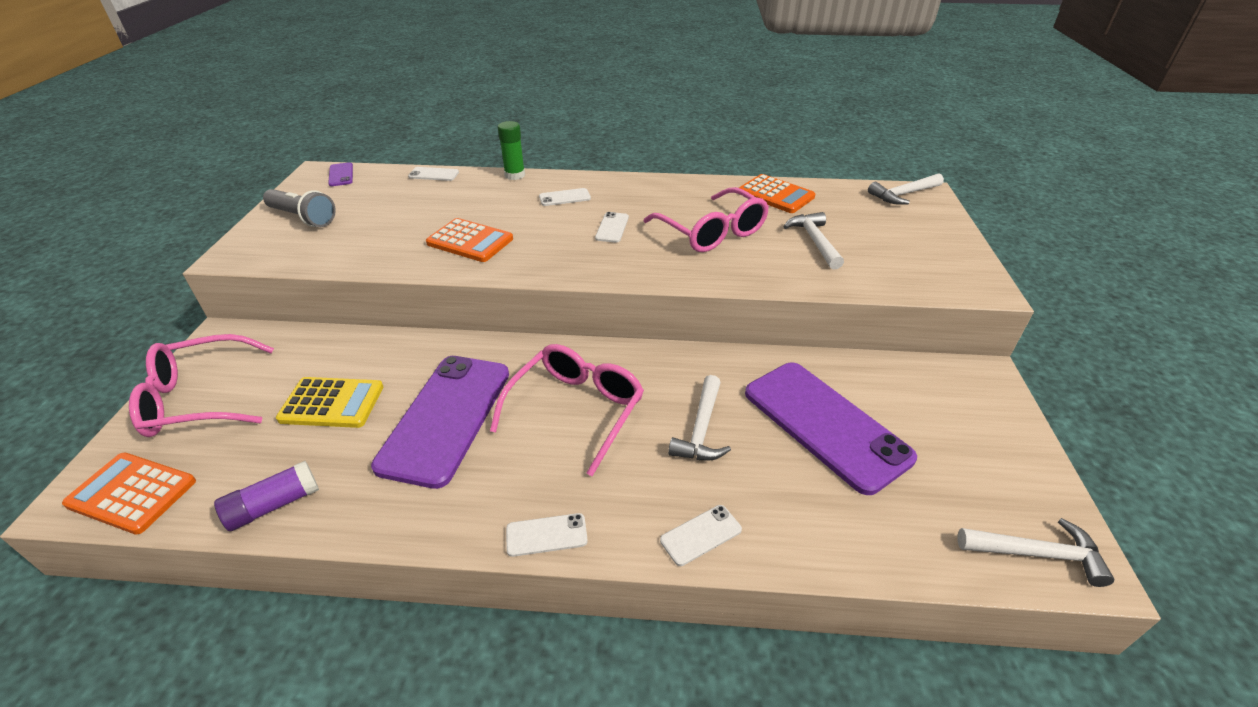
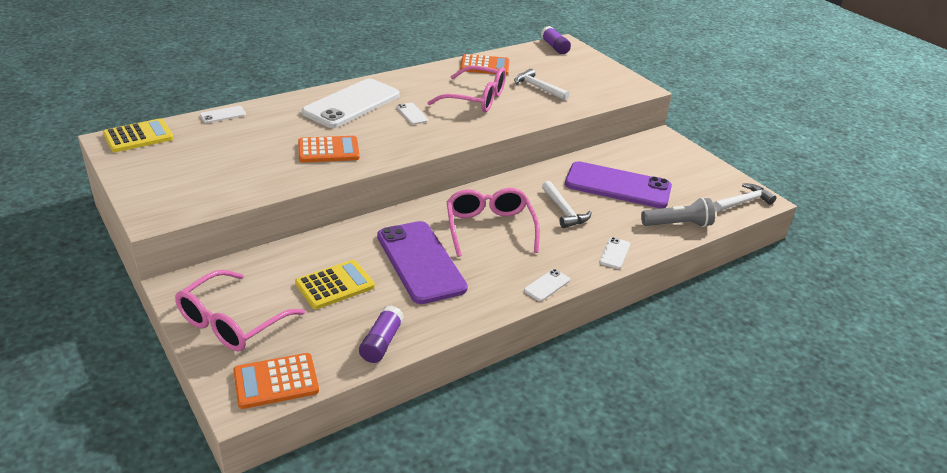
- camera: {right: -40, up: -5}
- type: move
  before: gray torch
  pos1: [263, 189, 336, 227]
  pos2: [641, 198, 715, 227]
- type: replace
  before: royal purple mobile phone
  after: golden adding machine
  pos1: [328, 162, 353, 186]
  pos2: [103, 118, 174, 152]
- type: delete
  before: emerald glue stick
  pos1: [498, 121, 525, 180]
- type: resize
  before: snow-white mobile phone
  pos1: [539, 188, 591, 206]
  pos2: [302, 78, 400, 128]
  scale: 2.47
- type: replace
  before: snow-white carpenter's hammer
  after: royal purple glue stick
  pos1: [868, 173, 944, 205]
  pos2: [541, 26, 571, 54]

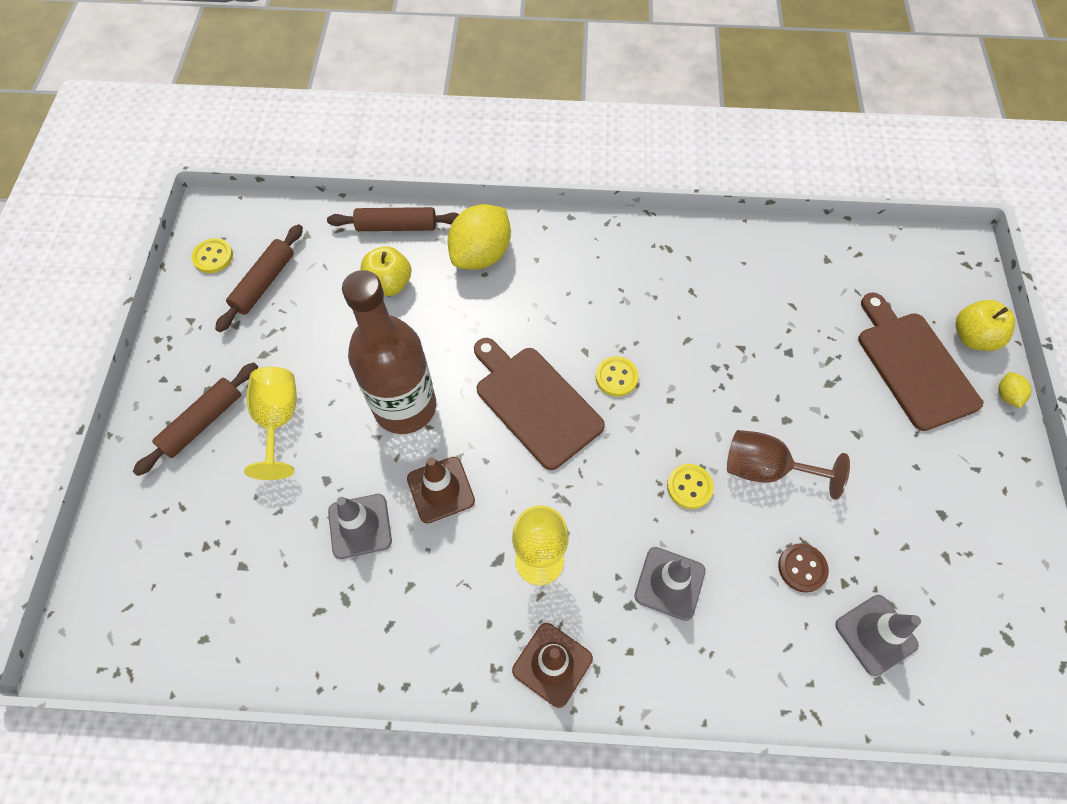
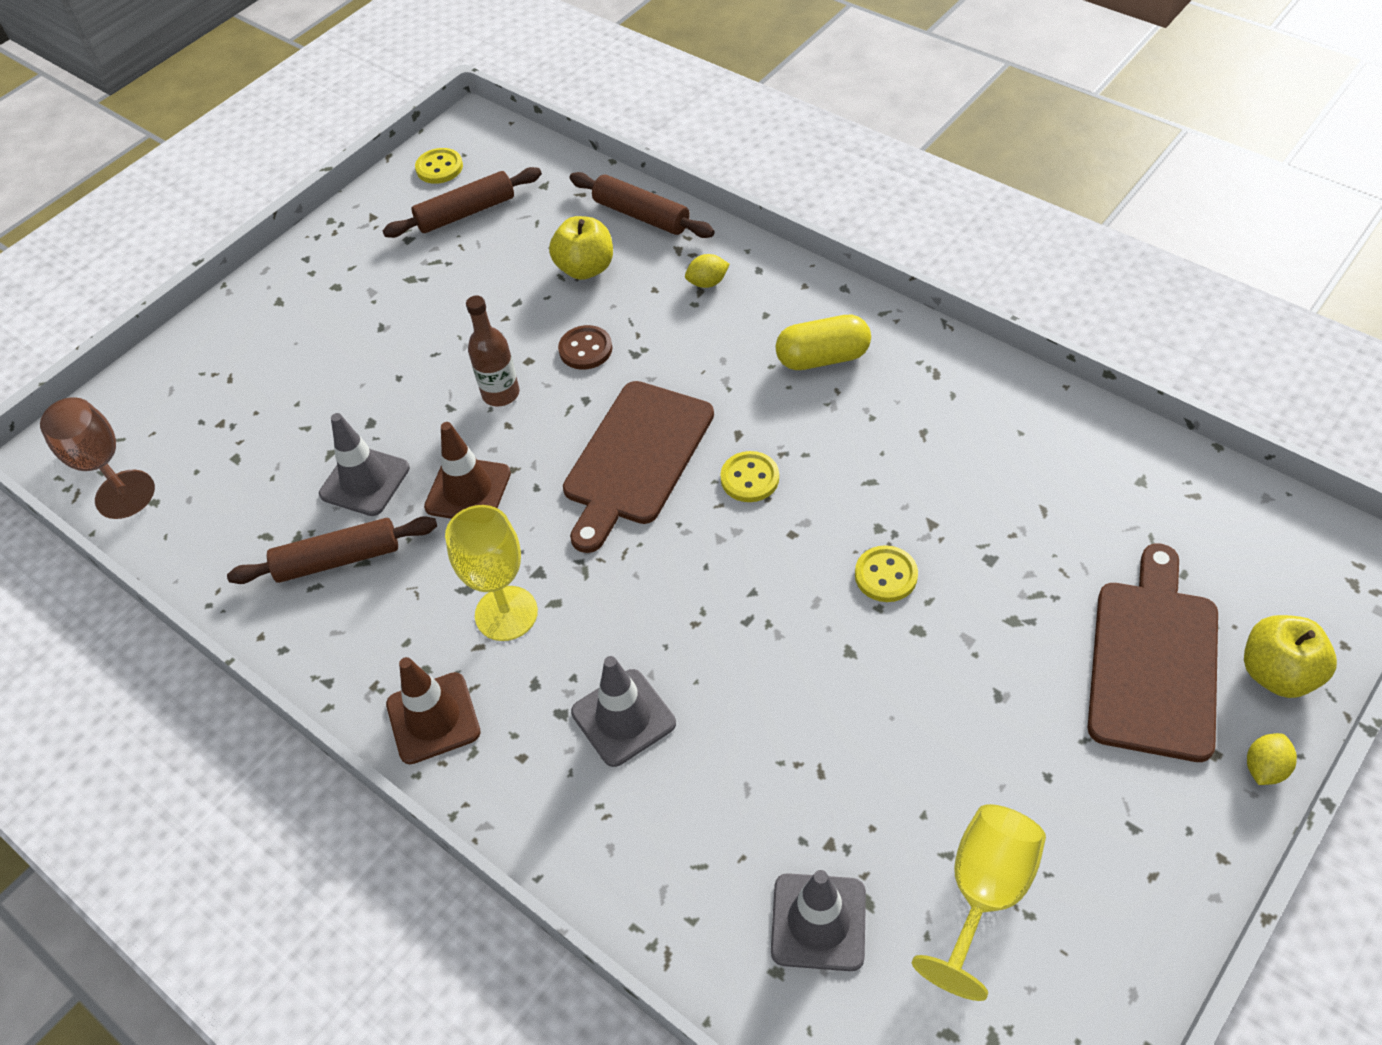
- camera: {right: 40, up: -10}
- type: move
  before: russet rolling pin
  pos1: [133, 363, 258, 476]
  pos2: [227, 516, 437, 584]
- type: move
  before: golden chalice
  pos1: [244, 367, 297, 480]
  pos2: [912, 804, 1046, 1001]
- type: resize
  before: russet bottle
  pos1: [342, 270, 436, 434]
  pos2: [466, 296, 520, 406]
  scale: 0.48
- type: resize
  before: golden toy lemon
  pos1: [448, 204, 511, 270]
  pos2: [685, 254, 730, 288]
  scale: 0.43
- type: rotate
  before: russet chopping board
  pos1: [474, 338, 605, 470]
  pos2: [563, 381, 714, 553]
  turn: -150
- type: move
  before: golden sewing button
  pos1: [667, 464, 714, 509]
  pos2: [855, 545, 918, 602]
- type: move
  before: russet chalice
  pos1: [727, 430, 850, 500]
  pos2: [40, 397, 155, 519]
- type: move
  before: russet sewing button
  pos1: [778, 543, 829, 593]
  pos2: [558, 325, 612, 369]
- type: insert
  after: golden capsule
  pos2: [775, 315, 871, 370]

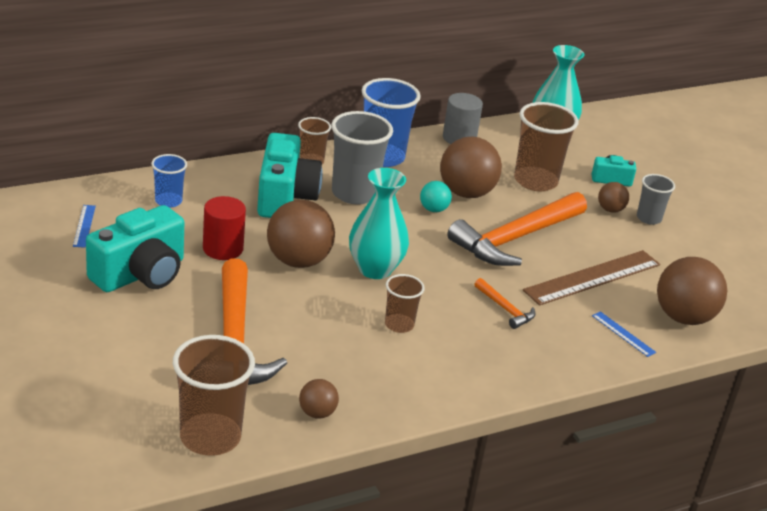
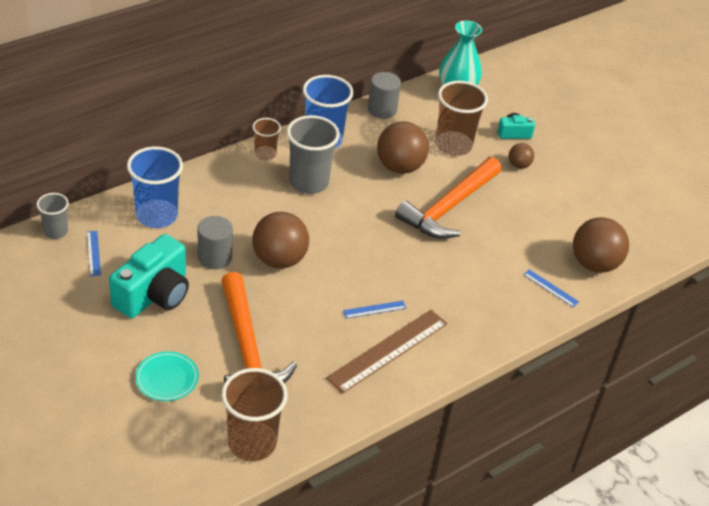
- camera: {right: -10, up: 10}
- type: resize
  before: royal blue beaker
  pos1: [151, 154, 187, 208]
  pos2: [127, 147, 183, 228]
  scale: 1.79
- type: recolor
  before: crimson solid cylinder
  after: gray solid cylinder
  pos1: [203, 196, 246, 260]
  pos2: [198, 216, 233, 269]
- type: delete
  before: aqua camera
  pos1: [257, 133, 323, 218]
- type: delete
  before: russet play ball
  pos1: [299, 379, 339, 419]
- type: delete
  before: aqua tall vase
  pos1: [349, 168, 409, 279]
- type: replace
  before: russet beaker
  after: royal blue ruler
  pos1: [385, 274, 425, 333]
  pos2: [343, 301, 406, 318]
- type: delete
  before: aqua play ball
  pos1: [420, 181, 452, 212]
- type: delete
  before: bright orange carpenter's hammer
  pos1: [474, 278, 535, 329]
- type: move
  before: russet ruler
  pos1: [523, 250, 660, 305]
  pos2: [326, 310, 447, 394]
- type: move
  before: gray beaker
  pos1: [637, 174, 675, 225]
  pos2: [37, 193, 69, 239]
- type: insert
  after: aqua dinner plate
  pos2: [135, 351, 199, 401]

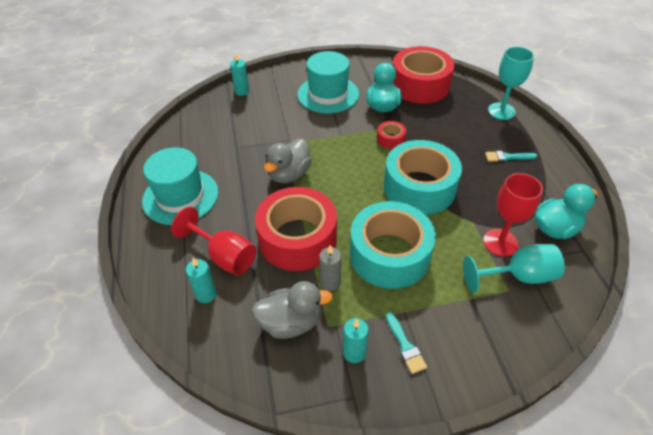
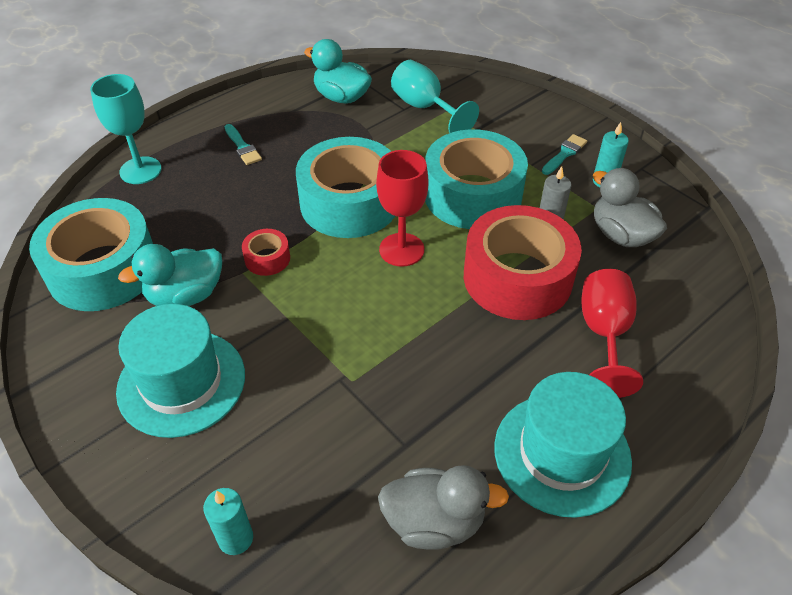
- camera: {right: -120, up: 0}
- type: delete
  before: aqua pillar candle
  pos1: [186, 258, 217, 303]
- type: move
  before: gray rubber duck
  pos1: [264, 139, 312, 183]
  pos2: [378, 465, 509, 550]
- type: recolor
  before: crimson tape
  after: aqua tape
  pos1: [393, 46, 455, 104]
  pos2: [29, 198, 153, 311]
- type: move
  before: crimson chalice
  pos1: [483, 173, 543, 256]
  pos2: [376, 150, 429, 267]

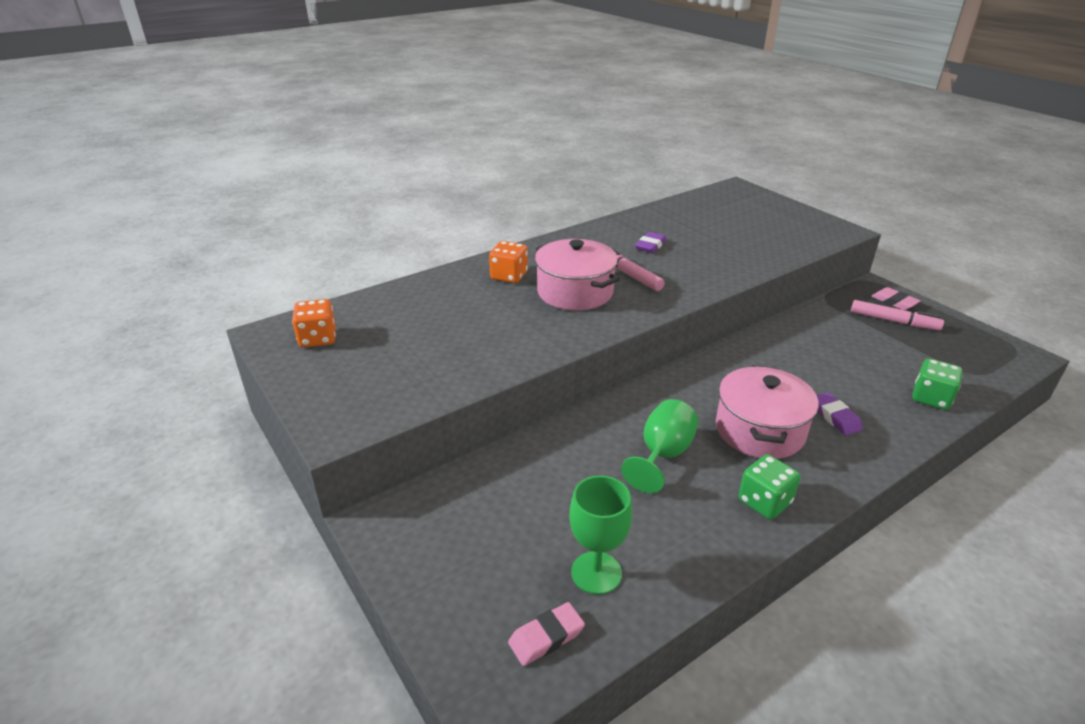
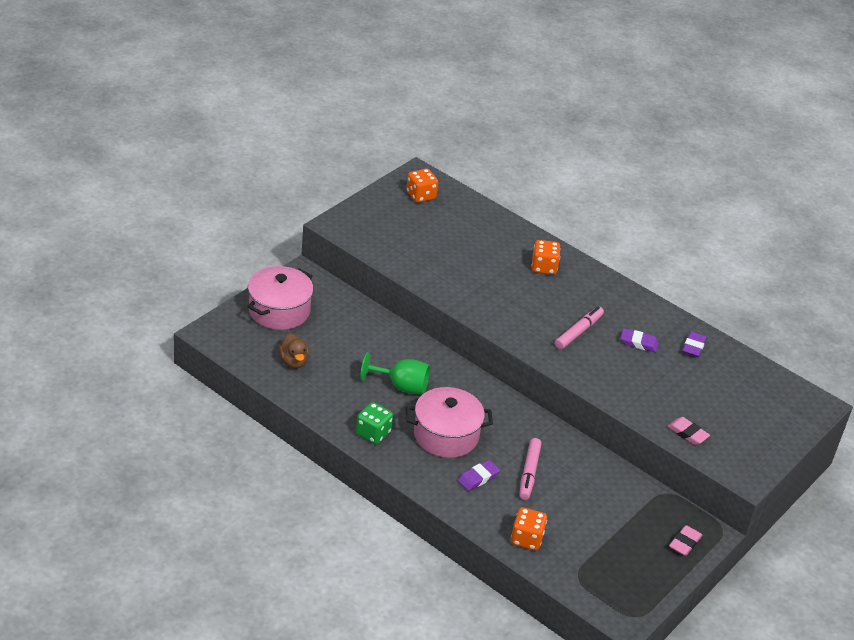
- camera: {right: 70, up: 5}
- type: move
  before: rose-pink gum eraser
  pos1: [508, 602, 585, 666]
  pos2: [667, 417, 710, 445]
- type: move
  before: rose-pink cooking pot
  pos1: [535, 239, 620, 310]
  pos2: [247, 266, 313, 330]
- type: replace
  before: emerald chalice
  after: russet rubber duck
  pos1: [569, 475, 632, 595]
  pos2: [278, 333, 309, 369]
- type: move
  before: rose-pink marker pen
  pos1: [851, 300, 944, 330]
  pos2: [519, 438, 542, 500]
- type: recolor
  before: emerald dice
  after: bright orange dice
  pos1: [912, 359, 963, 410]
  pos2: [511, 507, 547, 551]
- type: insert
  after: royal purple gum eraser
  pos2: [682, 332, 707, 357]

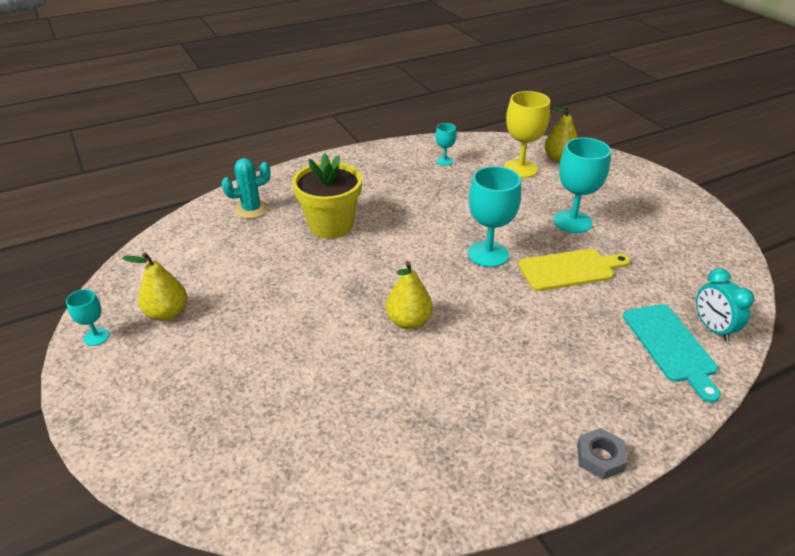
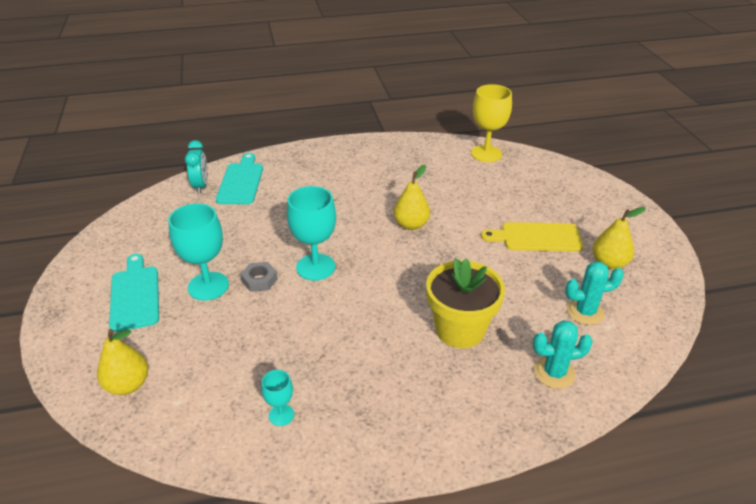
- camera: {right: -165, up: 0}
- type: delete
  before: aqua chalice
  pos1: [66, 289, 109, 346]
- type: move
  before: golden chalice
  pos1: [504, 91, 550, 178]
  pos2: [471, 84, 512, 162]
- type: move
  before: golden chopping board
  pos1: [518, 249, 630, 291]
  pos2: [481, 222, 583, 252]
- type: move
  before: gray hex nut
  pos1: [577, 428, 628, 480]
  pos2: [240, 262, 278, 292]
- type: insert
  after: aqua chopping board
  pos2: [109, 254, 159, 332]
- type: insert
  after: aqua prickly plant
  pos2: [565, 261, 624, 325]

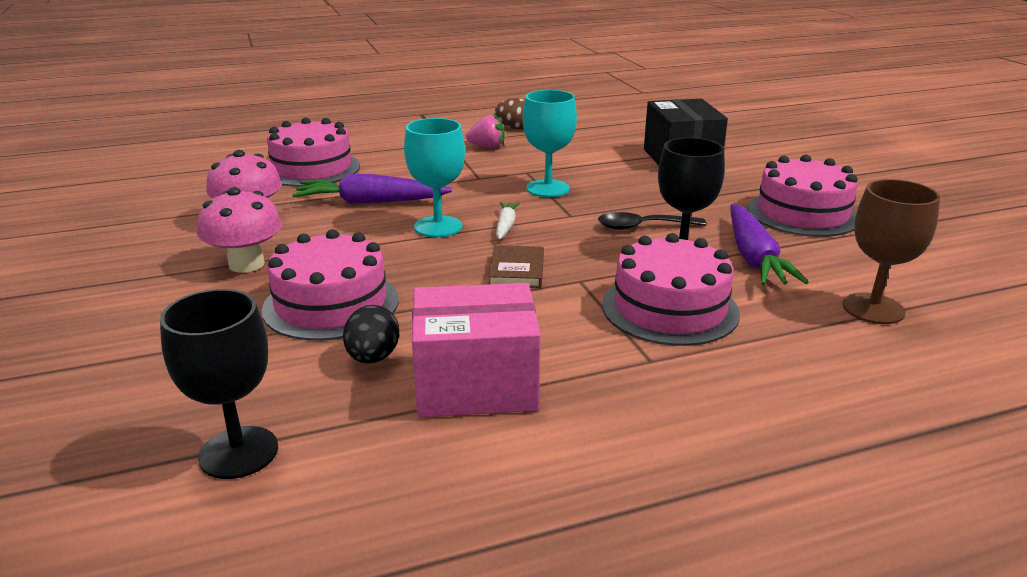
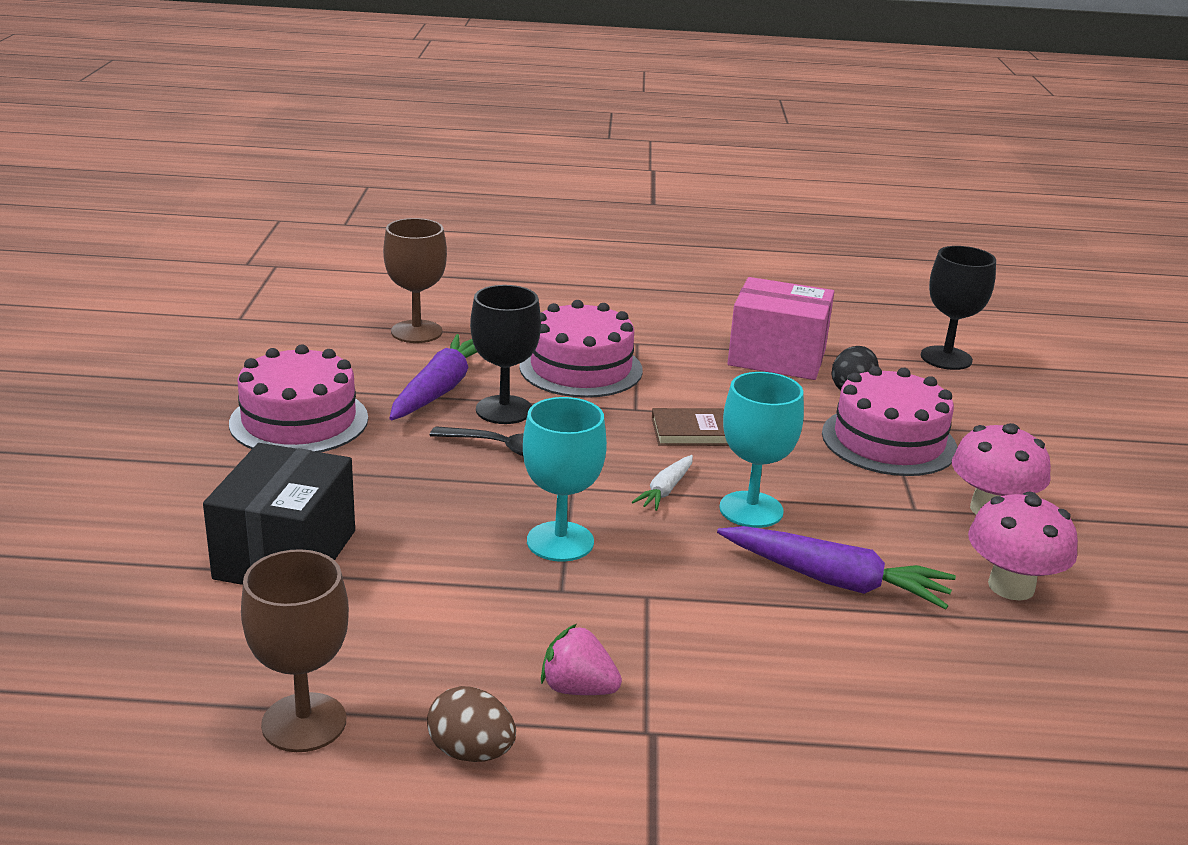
- camera: {right: -160, up: 0}
- type: delete
  before: rose-pink gateau
  pos1: [267, 118, 360, 187]
- type: rotate
  before: russet hardcover
  pos1: [488, 245, 544, 288]
  pos2: [652, 408, 729, 446]
  turn: 60
- type: insert
  after: russet chalice
  pos2: [241, 549, 349, 752]

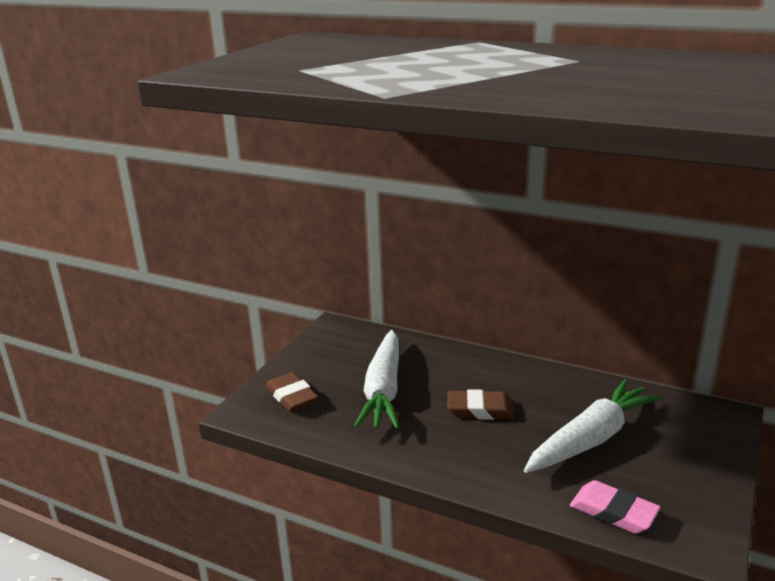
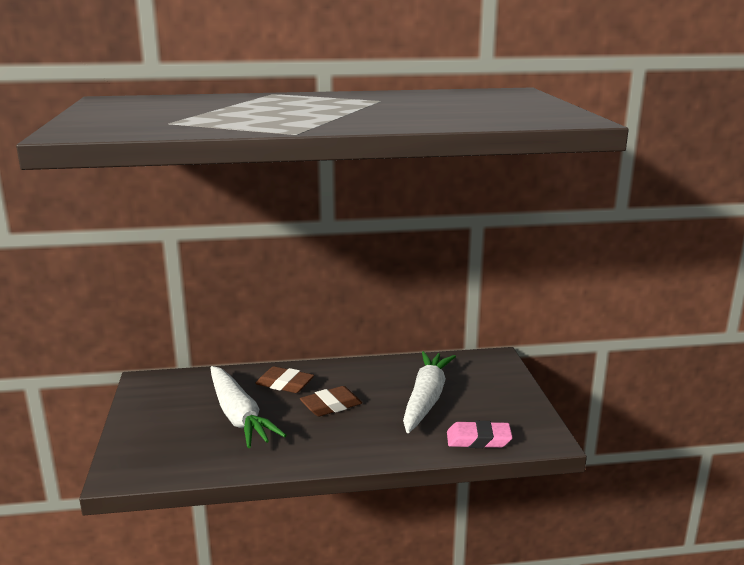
- camera: {right: -35, up: -5}
- type: move
  before: russet gum eraser
  pos1: [266, 372, 318, 411]
  pos2: [255, 366, 314, 393]

